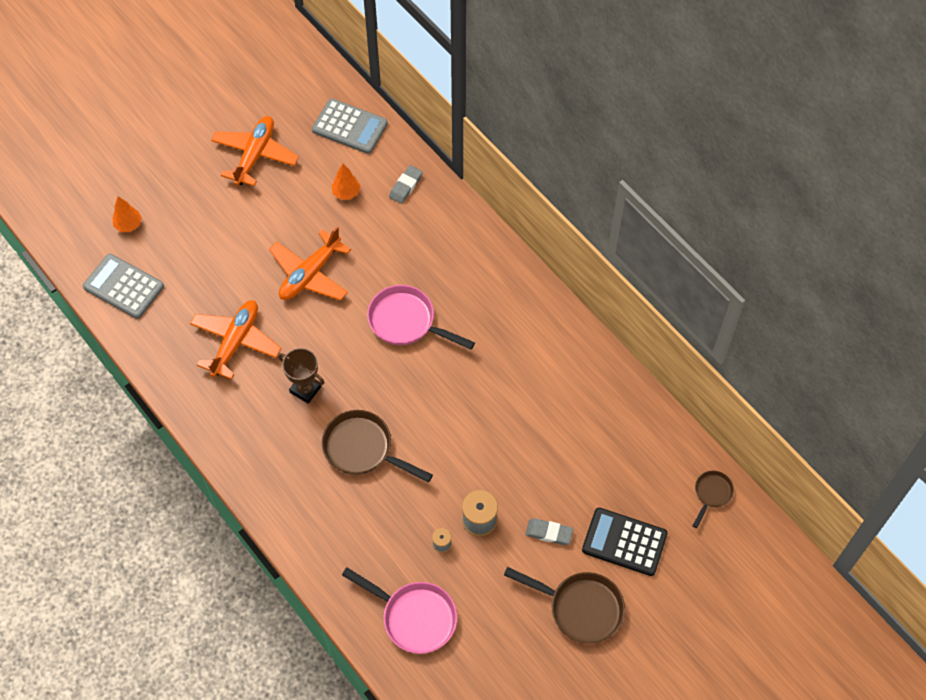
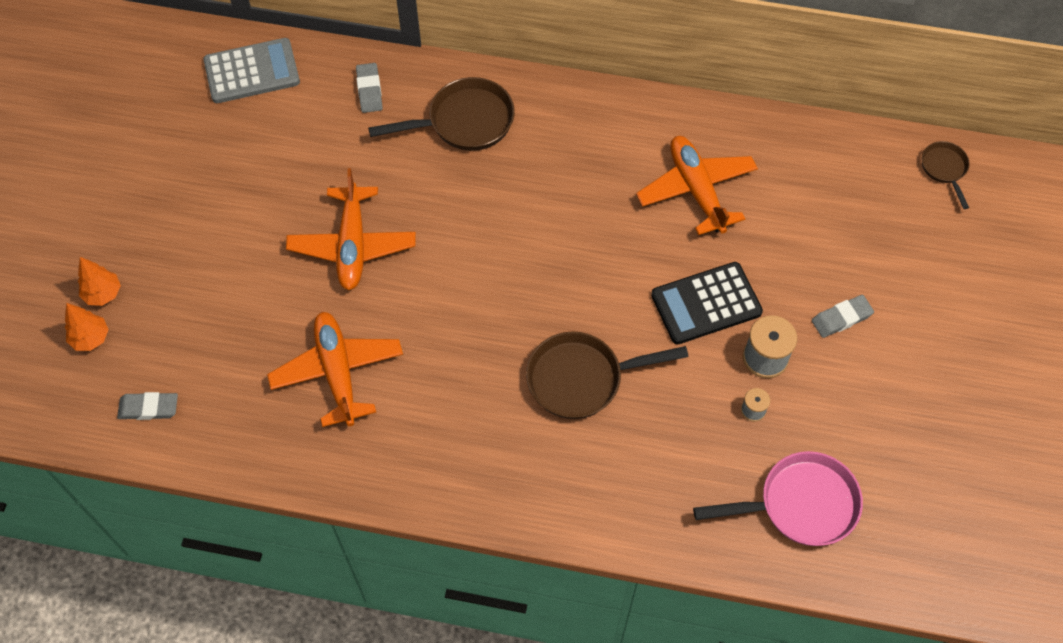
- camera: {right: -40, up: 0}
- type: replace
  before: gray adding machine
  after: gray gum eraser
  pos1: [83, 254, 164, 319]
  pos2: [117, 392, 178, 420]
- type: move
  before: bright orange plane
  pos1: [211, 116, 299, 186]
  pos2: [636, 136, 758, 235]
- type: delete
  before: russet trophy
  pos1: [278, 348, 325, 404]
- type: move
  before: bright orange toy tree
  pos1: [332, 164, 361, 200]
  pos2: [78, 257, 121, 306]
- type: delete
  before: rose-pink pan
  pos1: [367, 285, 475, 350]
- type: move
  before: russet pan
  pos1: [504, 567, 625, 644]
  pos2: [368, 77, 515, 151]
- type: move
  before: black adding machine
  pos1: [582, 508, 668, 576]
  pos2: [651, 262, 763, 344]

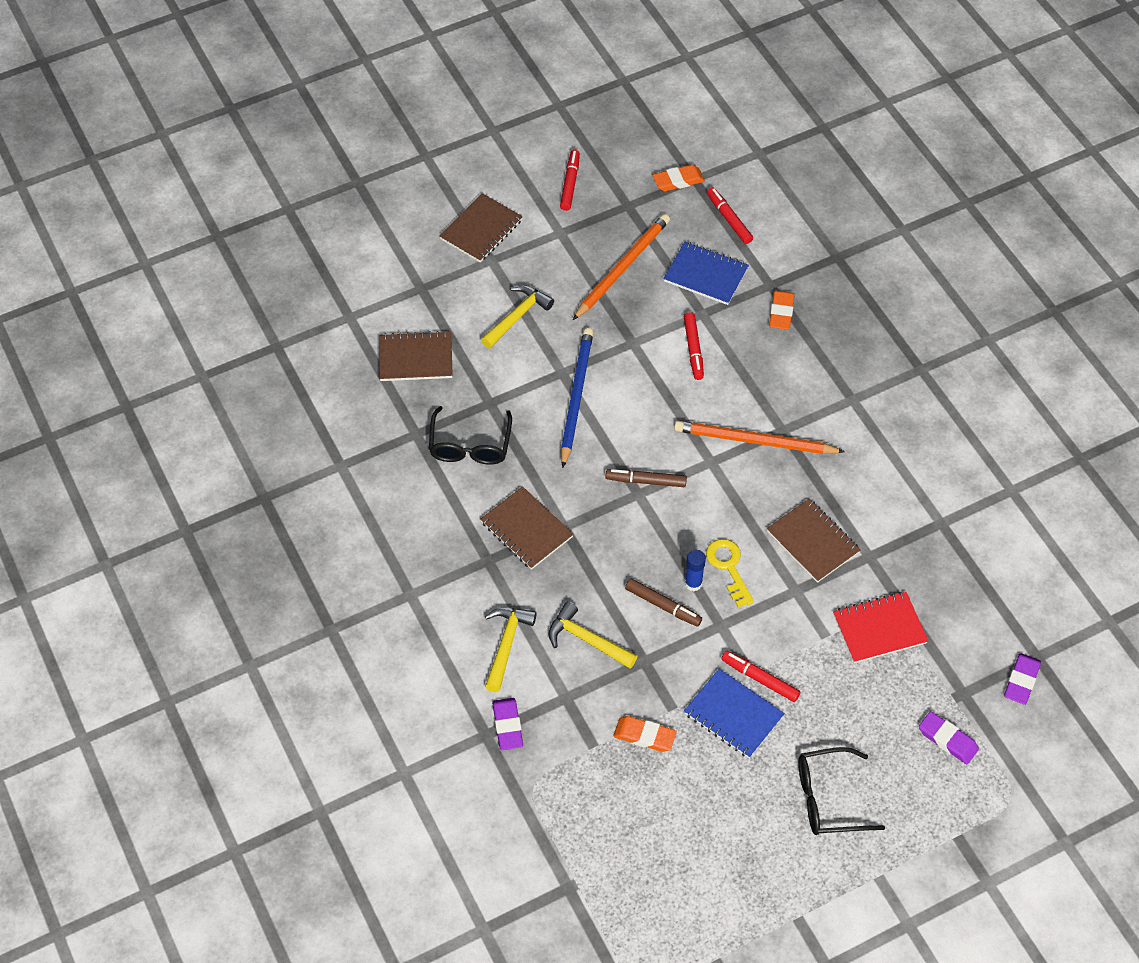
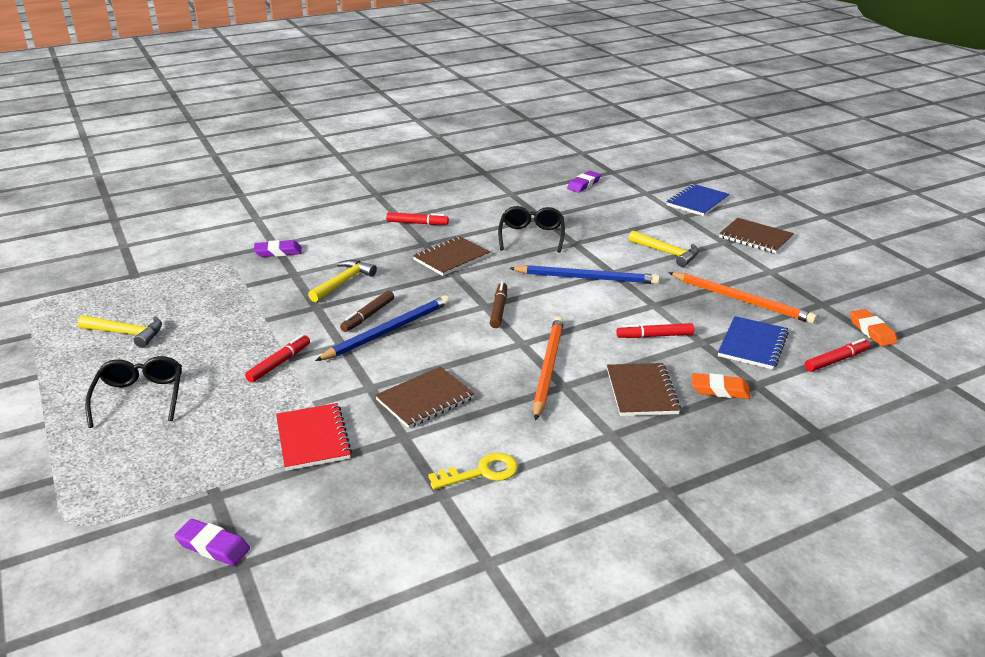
- camera: {right: 90, up: -25}
- type: move
  before: russet exercise book
  pos1: [379, 331, 453, 381]
  pos2: [607, 363, 681, 416]
- type: rotate
  before: black spectacles
  pos1: [429, 406, 512, 465]
  pos2: [498, 206, 565, 253]
  turn: 90
- type: move
  before: golden carpenter's hammer
  pos1: [485, 607, 537, 692]
  pos2: [78, 315, 162, 348]
- type: move
  before: crimson marker pen
  pos1: [560, 150, 580, 211]
  pos2: [386, 212, 449, 225]
- type: delete
  before: bright orange gum eraser
  pos1: [613, 716, 677, 752]
- type: move
  before: royal blue exercise book
  pos1: [684, 669, 785, 758]
  pos2: [667, 184, 730, 216]
- type: replace
  before: royal blue glue stick
  after: royal blue lead pencil
  pos1: [685, 550, 706, 591]
  pos2: [315, 295, 450, 361]
- type: move
  before: golden door key
  pos1: [706, 539, 754, 607]
  pos2: [428, 453, 518, 490]
- type: move
  before: royal purple gum eraser
  pos1: [919, 711, 979, 764]
  pos2: [567, 171, 601, 193]

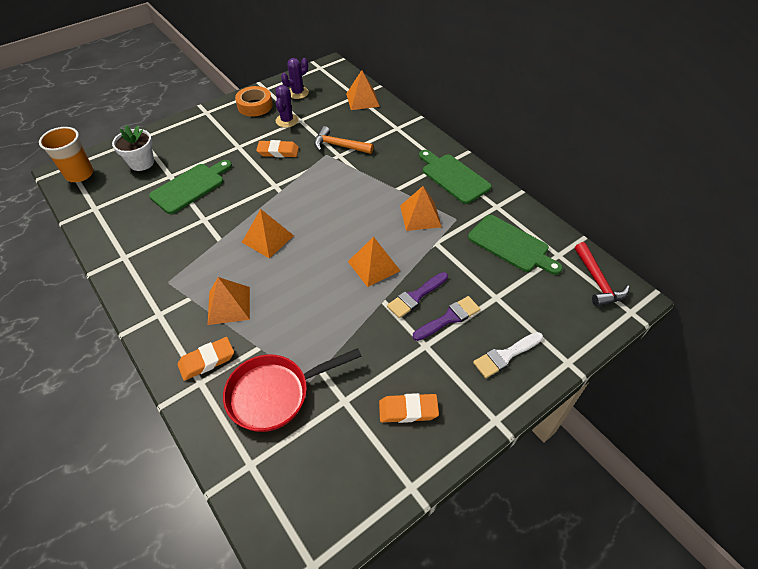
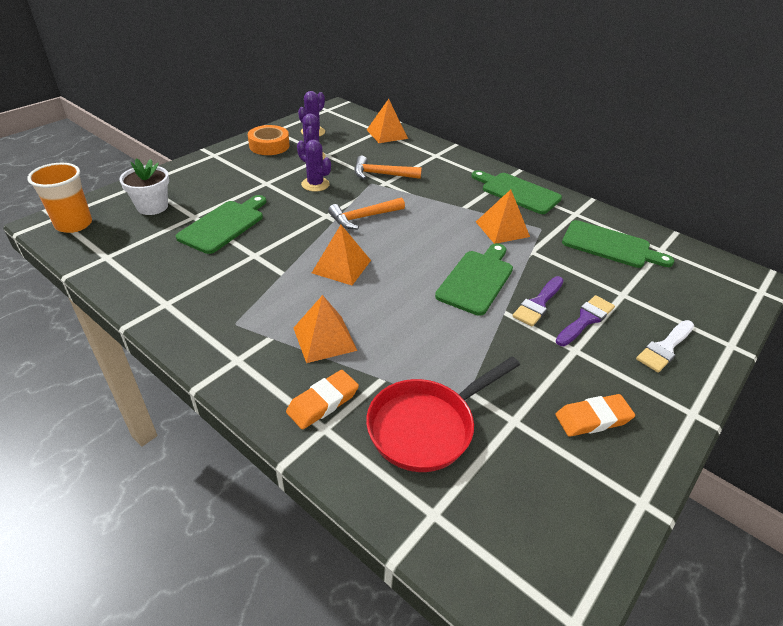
- camera: {right: -15, up: -10}
- type: replace
  before: bright orange gum eraser
  after: royal purple prickly plant
  pos1: [256, 140, 299, 158]
  pos2: [297, 140, 331, 192]
- type: replace
  before: bright orange solid pyramid
  after: emerald chopping board
  pos1: [348, 236, 400, 287]
  pos2: [435, 243, 513, 316]
- type: delete
  before: crimson carpenter's hammer
  pos1: [575, 242, 630, 307]
- type: insert
  after: bright orange carpenter's hammer
  pos2: [328, 197, 405, 229]

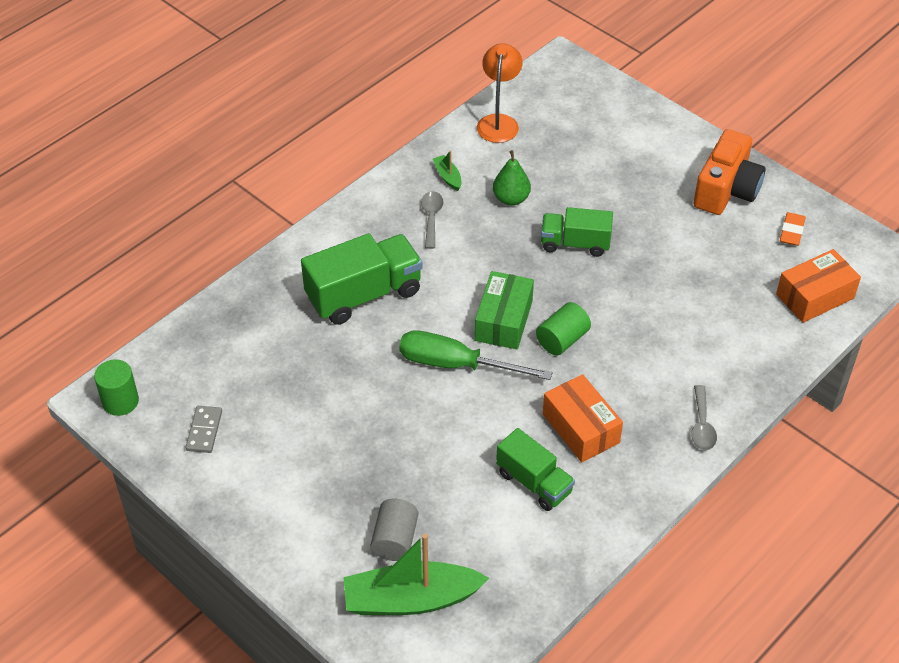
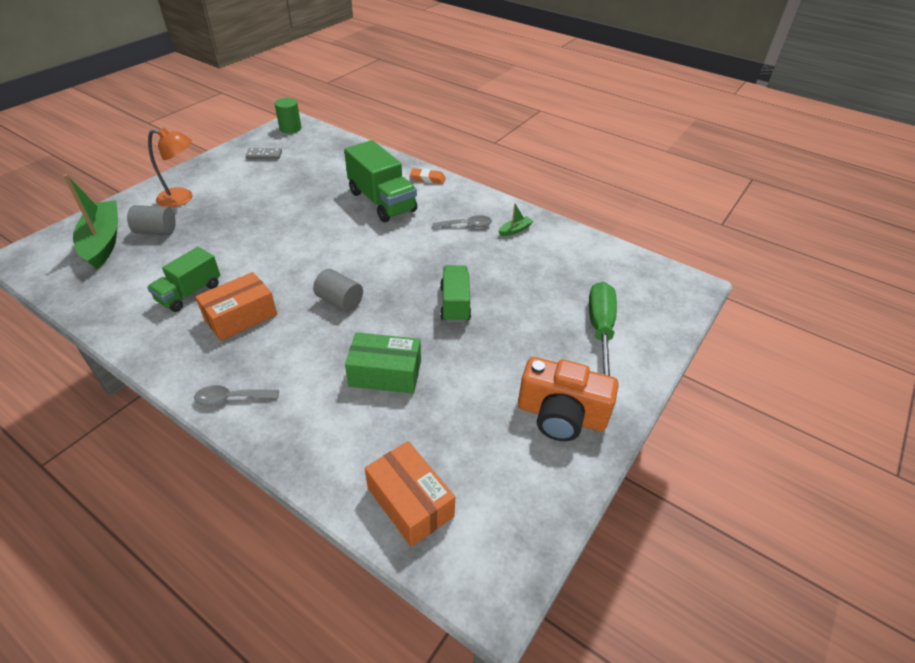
- camera: {right: 80, up: -5}
- type: move
  before: emerald flat screwdriver
  pos1: [399, 330, 552, 380]
  pos2: [589, 282, 617, 376]
- type: move
  before: emerald parcel
  pos1: [475, 271, 534, 349]
  pos2: [345, 332, 421, 394]
- type: move
  before: bright orange reading lamp
  pos1: [477, 43, 523, 143]
  pos2: [148, 128, 192, 207]
- type: delete
  before: emerald pear
  pos1: [493, 150, 531, 206]
- type: recolor
  before: emerald solid cylinder
  after: gray solid cylinder
  pos1: [536, 302, 591, 356]
  pos2: [313, 269, 363, 312]
- type: move
  before: bright orange gum eraser
  pos1: [780, 212, 806, 246]
  pos2: [410, 168, 446, 184]

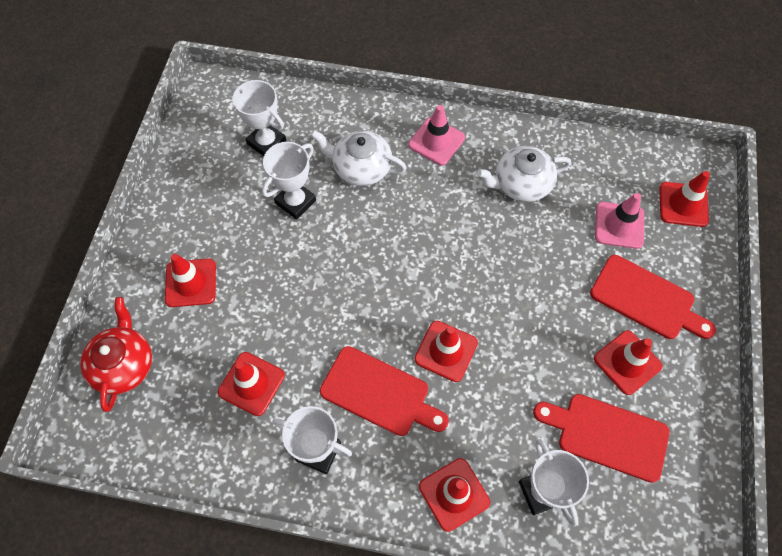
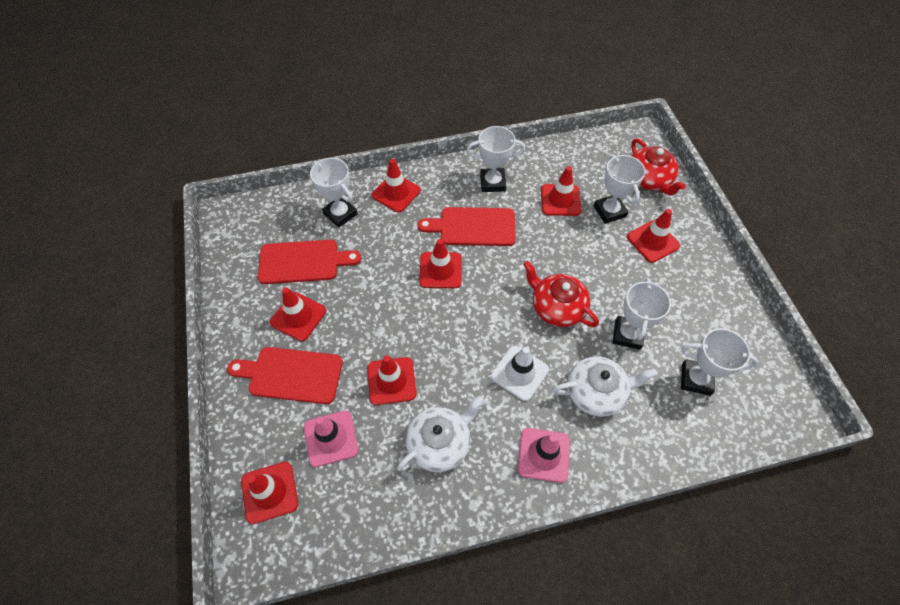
- camera: {right: 155, up: -5}
- type: insert
  after: crimson road cone
  pos2: [367, 355, 416, 405]
- type: insert
  after: snow-white road cone
  pos2: [491, 346, 549, 401]
- type: insert
  after: crimson china teapot
  pos2: [523, 261, 599, 327]
- type: insert
  after: snow-white trophy
  pos2: [594, 154, 646, 224]

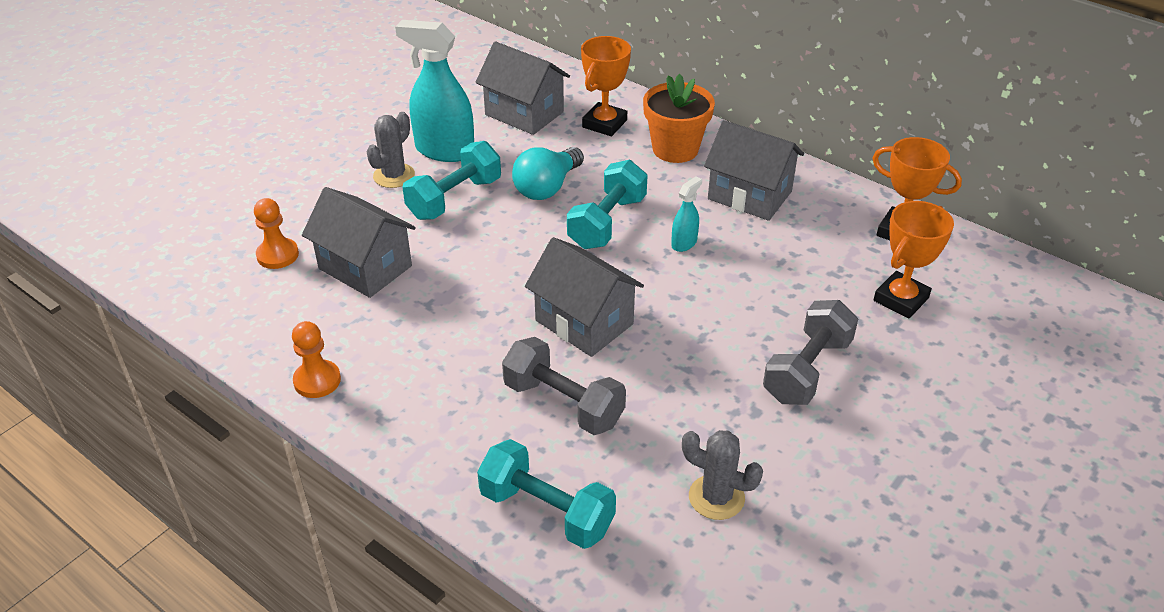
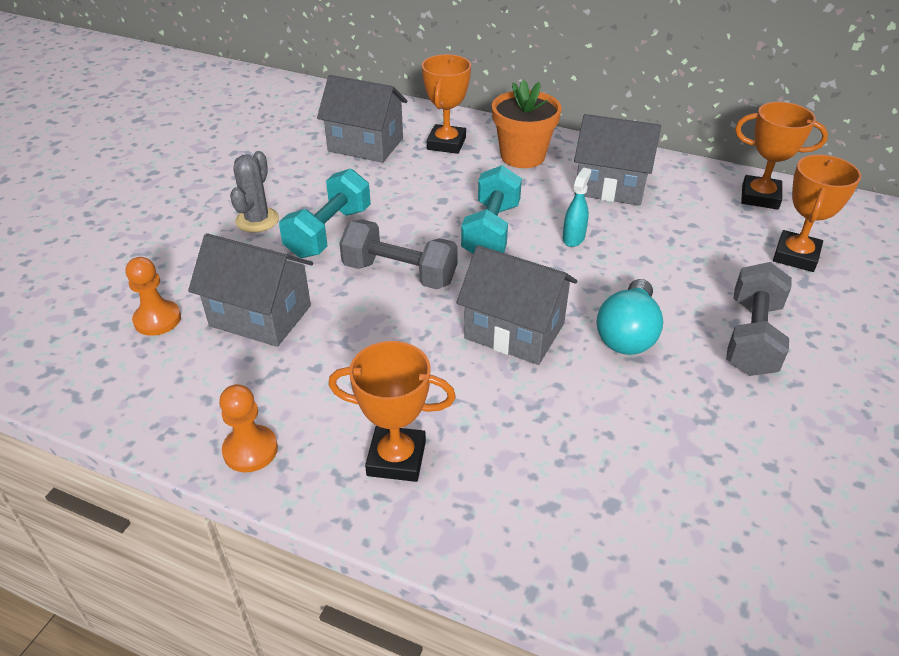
- camera: {right: -15, up: 0}
- type: delete
  before: aqua sprayer
  pos1: [395, 20, 474, 162]
- type: delete
  before: aqua free weight
  pos1: [477, 439, 616, 549]
- type: move
  before: gray free weight
  pos1: [502, 337, 626, 435]
  pos2: [339, 219, 458, 289]
- type: move
  before: aqua bulb
  pos1: [512, 147, 584, 200]
  pos2: [596, 279, 663, 355]
- type: delete
  before: gray prickly plant
  pos1: [682, 430, 763, 520]
- type: insert
  after: bright orange trophy
  pos2: [328, 341, 456, 482]

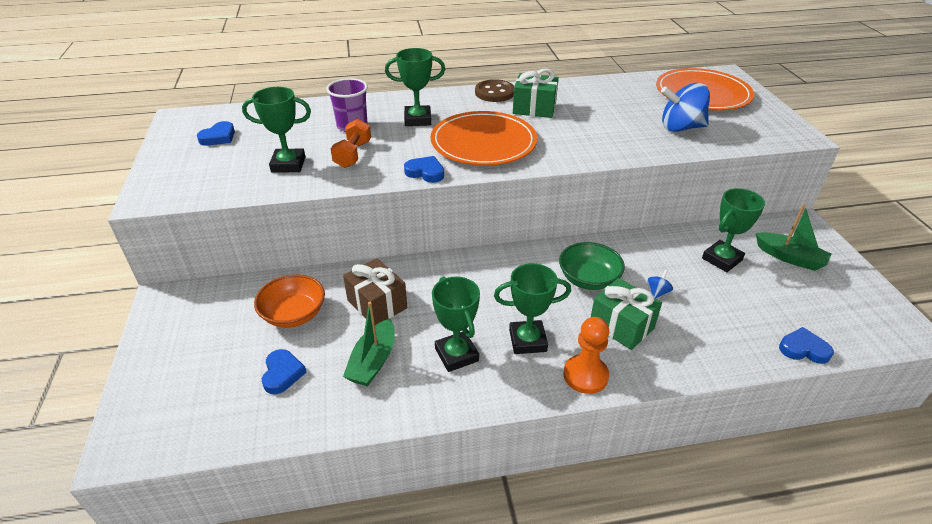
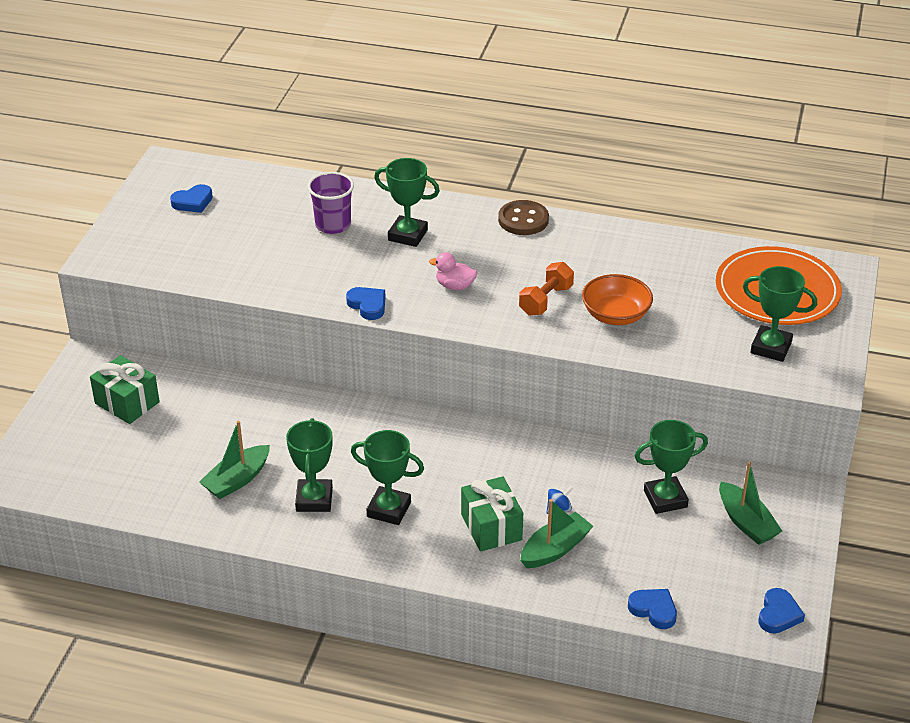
- camera: {right: 25, up: 0}
- type: move
  before: emerald trophy
  pos1: [242, 87, 311, 173]
  pos2: [743, 266, 817, 362]
- type: move
  before: bright orange deep dish
  pos1: [254, 274, 325, 328]
  pos2: [582, 274, 653, 325]
- type: move
  before: royal blue heart
  pos1: [262, 349, 307, 394]
  pos2: [759, 588, 805, 634]
- type: move
  before: bright orange free weight
  pos1: [331, 119, 371, 168]
  pos2: [519, 262, 574, 316]
- type: delete
  before: russet wrapped gift
  pos1: [343, 258, 407, 325]
- type: replace
  before: bright orange dinner plate
  after: rose-pink rubber duck
  pos1: [430, 111, 537, 166]
  pos2: [429, 252, 477, 290]
- type: move
  before: emerald wrapped gift
  pos1: [513, 68, 559, 118]
  pos2: [90, 355, 160, 424]
- type: delete
  before: emerald deep dish
  pos1: [559, 242, 625, 290]
- type: delete
  before: bright orange chess pawn
  pos1: [563, 317, 609, 394]
- type: delete
  before: royal blue spinning top
  pos1: [661, 83, 710, 132]
- type: insert
  after: emerald toy boat
  pos2: [520, 499, 593, 568]

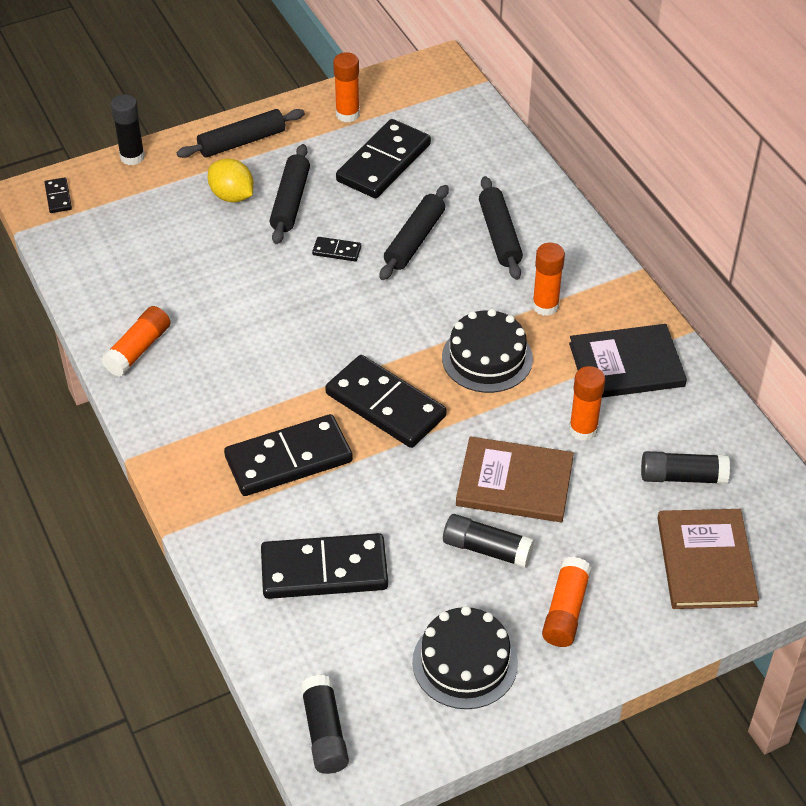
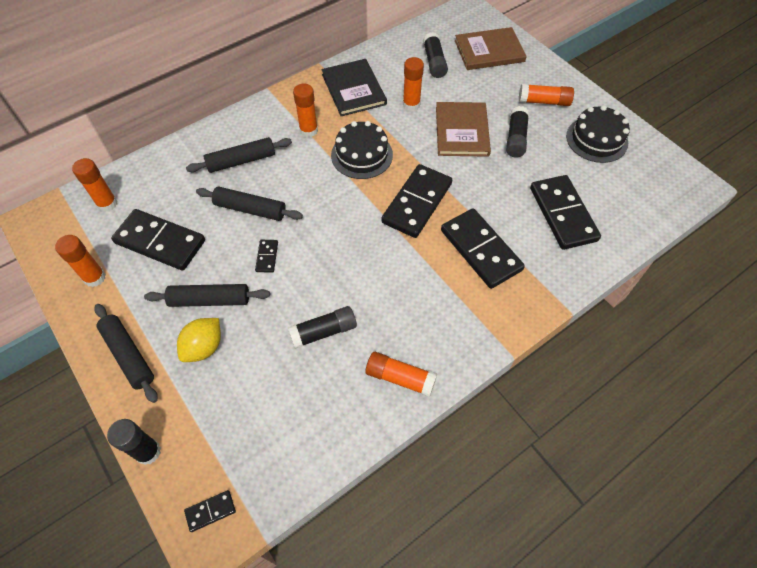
- camera: {right: -100, up: 10}
- type: move
  before: black glue stick
  pos1: [300, 675, 349, 774]
  pos2: [288, 306, 357, 349]
- type: insert
  after: bright orange glue stick
  pos2: [72, 158, 117, 212]

